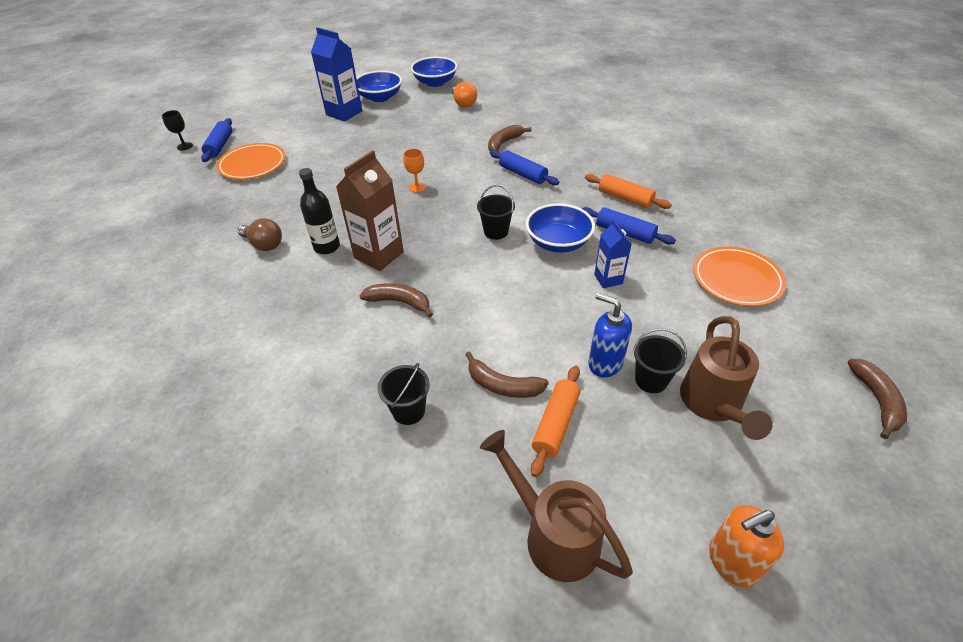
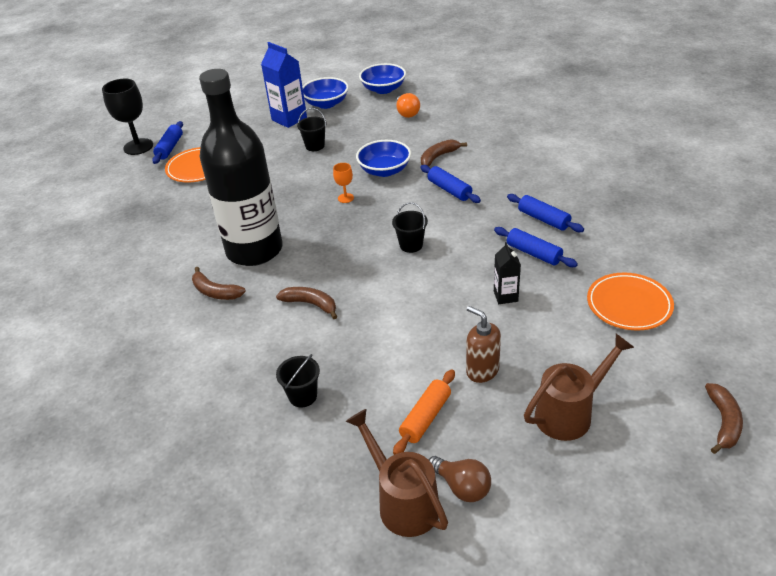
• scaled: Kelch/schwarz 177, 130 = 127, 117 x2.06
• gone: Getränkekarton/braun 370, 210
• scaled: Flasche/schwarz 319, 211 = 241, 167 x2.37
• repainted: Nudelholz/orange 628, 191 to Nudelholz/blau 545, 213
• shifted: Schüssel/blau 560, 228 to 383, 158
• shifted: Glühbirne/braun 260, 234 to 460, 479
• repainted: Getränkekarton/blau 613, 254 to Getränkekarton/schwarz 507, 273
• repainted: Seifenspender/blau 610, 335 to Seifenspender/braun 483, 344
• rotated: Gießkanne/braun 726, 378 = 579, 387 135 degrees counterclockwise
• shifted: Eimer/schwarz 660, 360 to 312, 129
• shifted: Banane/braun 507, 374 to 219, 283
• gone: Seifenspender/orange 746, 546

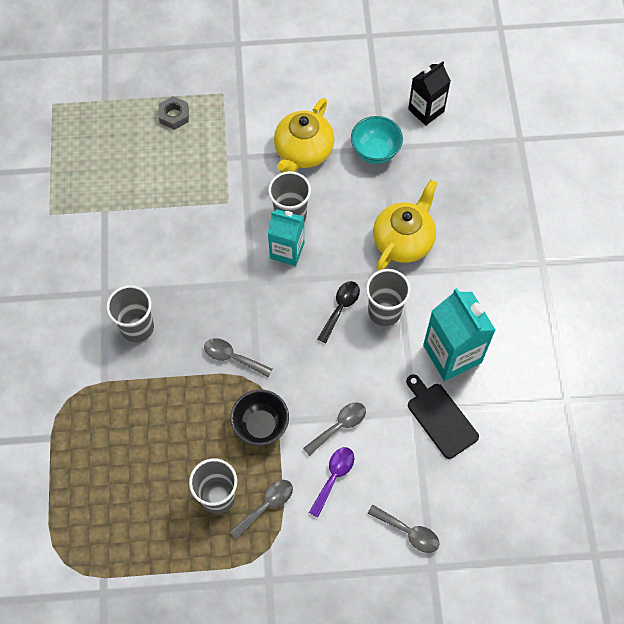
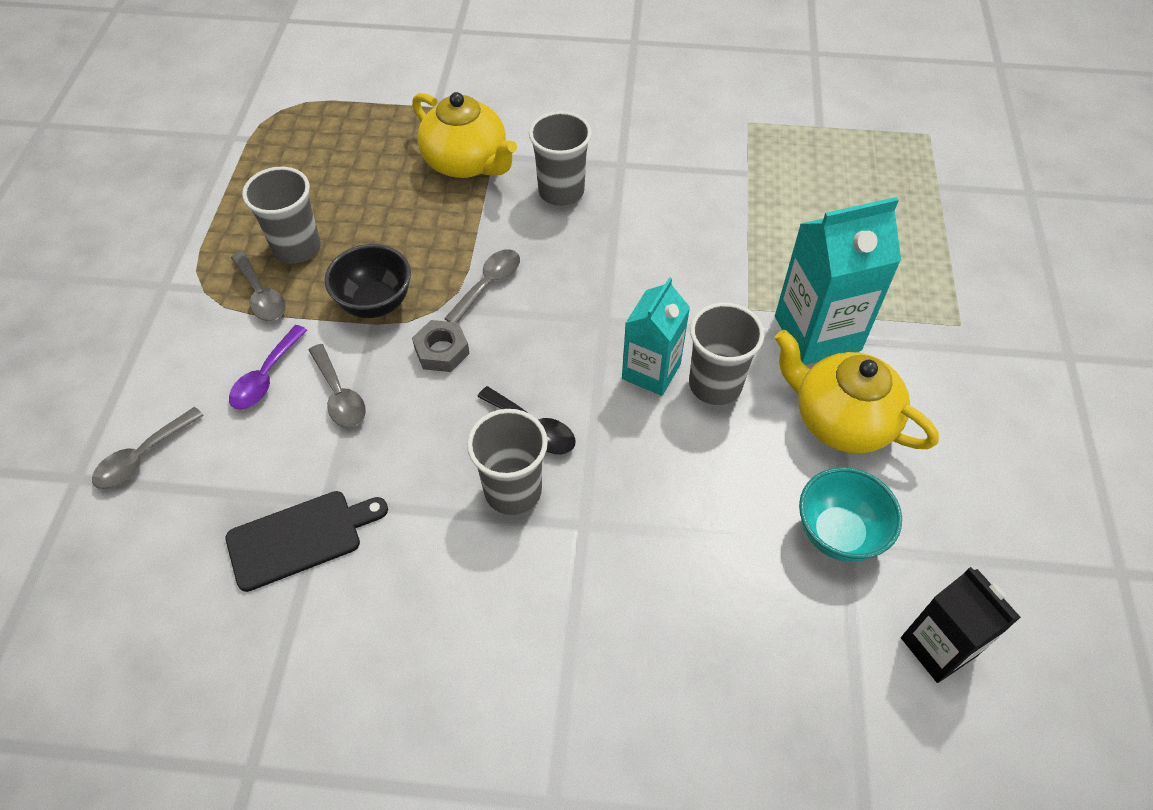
• shifted: Sechskantmutter/grau 174, 113 to 441, 346
• shifted: Teekanne/gelb 405, 225 to 464, 135
• shifted: Getränkekarton/türkis 459, 334 to 838, 281
• rotated: Löffel/lila 331, 482 = 268, 367 75 degrees clockwise

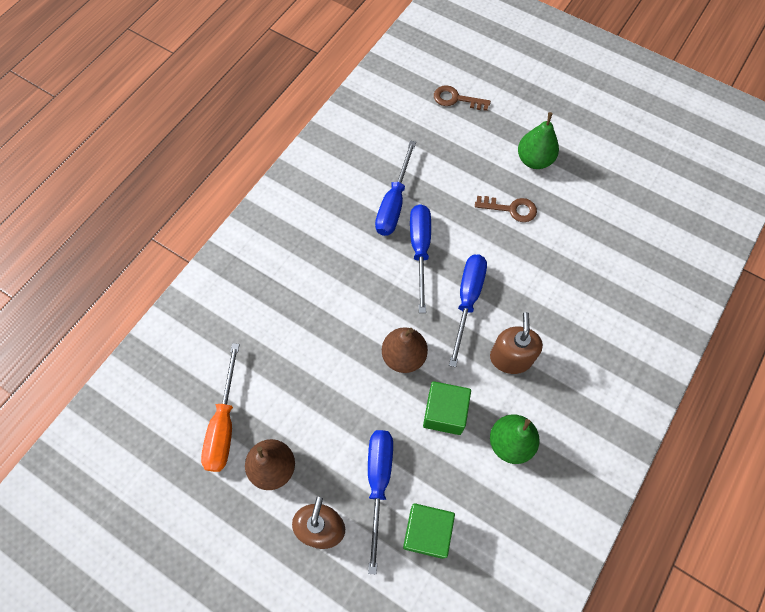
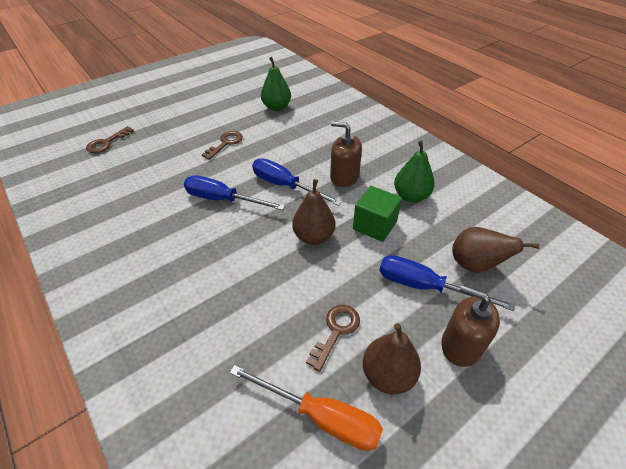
• shifted: Birne/grün 538, 140 to 276, 84
• gone: Schraubenzieher/blau 395, 188
• swapped: Kubus/grün 429, 531 to Birne/braun 496, 250
• new: Schlüssel/braun 333, 338

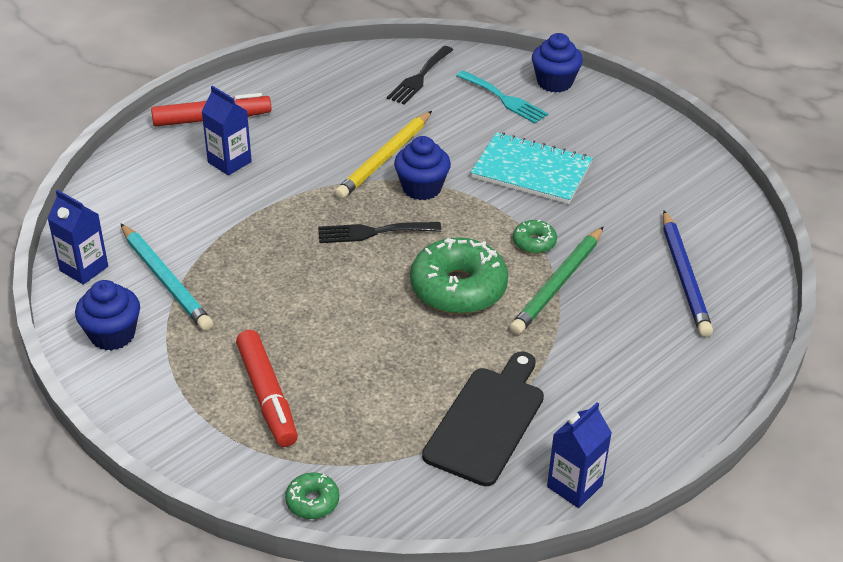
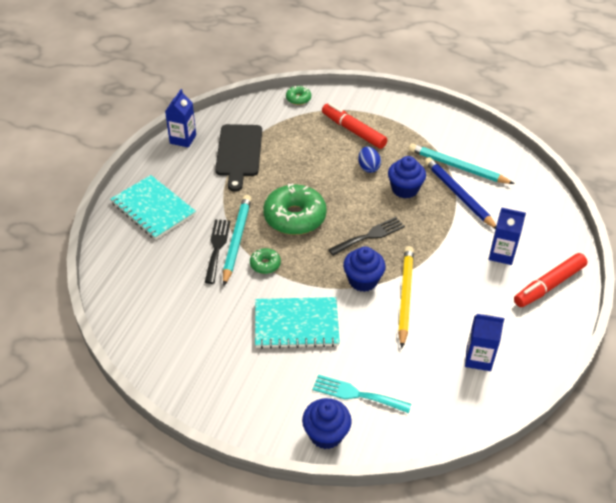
• shifted: Gabel/schwarz 420, 75 to 218, 251
• shifted: Getränkekarton/blau 77, 237 to 484, 342
• shifted: Bleistift/blau 688, 274 to 460, 193
• repainted: Bleistift/grün 556, 281 to Bleistift/türkis 237, 240
• shifted: Muffin/blau 107, 315 to 407, 177
• new: Ei/blau 369, 160
• new: Notizbuch/türkis 153, 207

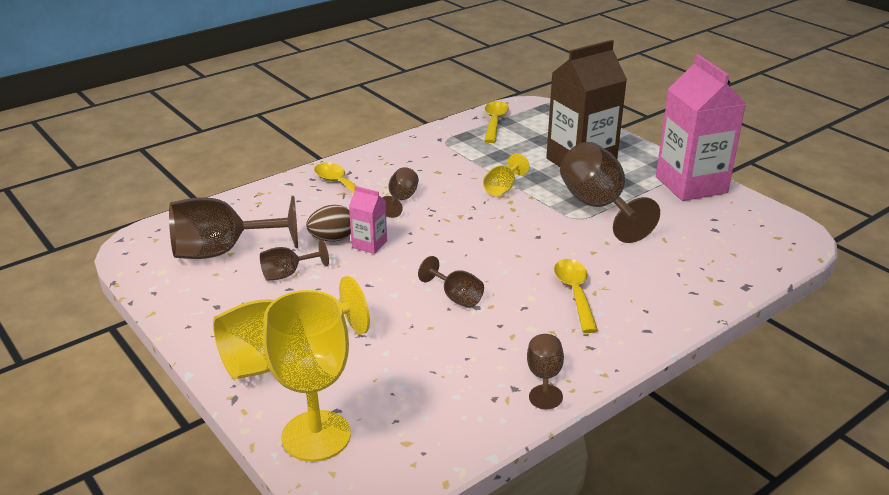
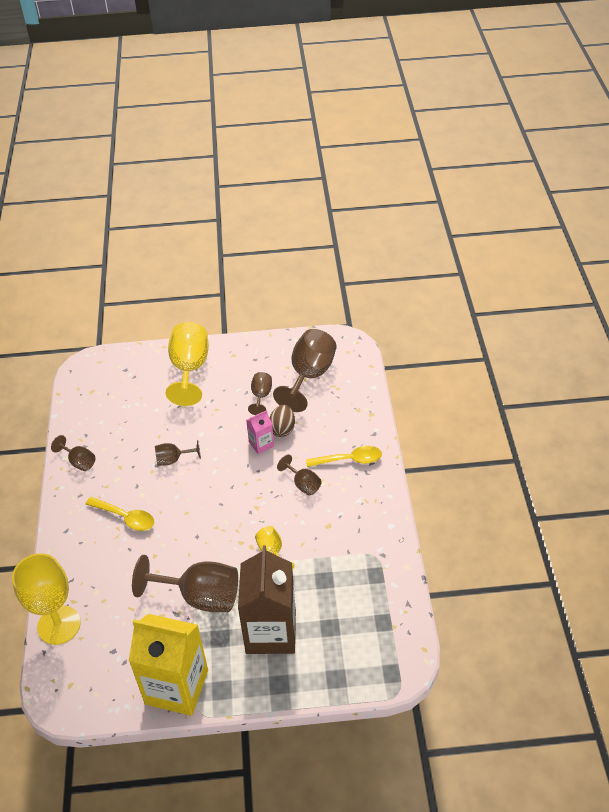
• repainted: Getränkekarton/rosa 701, 127 to Getränkekarton/gelb 168, 665
• gone: Löffel/gelb 496, 122
• shifted: Kelch/gelb 307, 376 to 46, 599

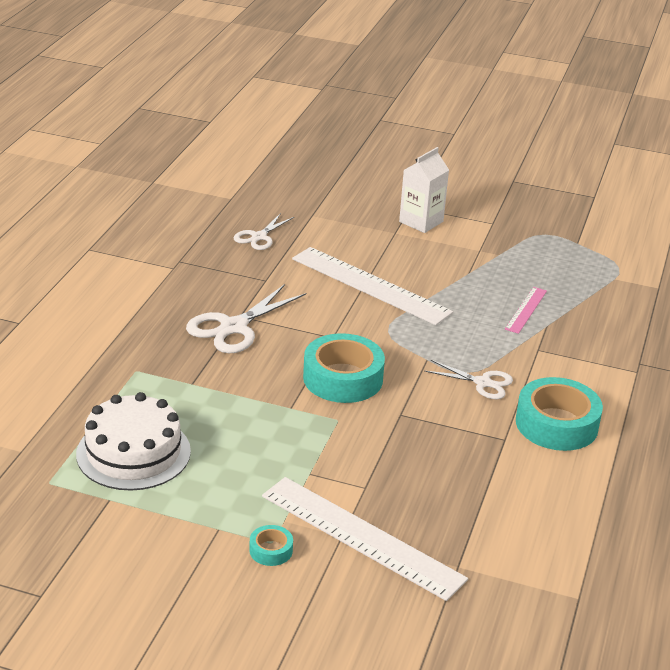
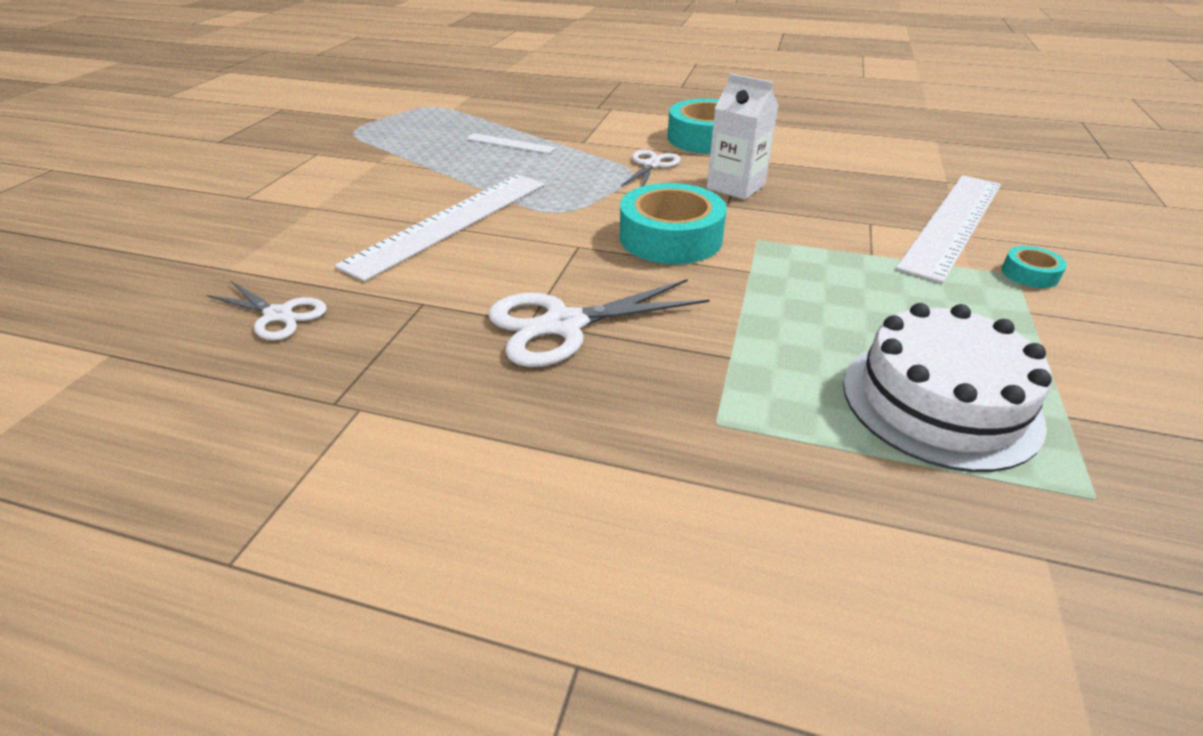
• shifted: Getränkekarton/weiß 424, 190 to 743, 136
• rotated: Schere/weiß 246, 318 = 599, 323 120 degrees clockwise
• repainted: Lineal/rosa 526, 310 to Lineal/weiß 510, 143

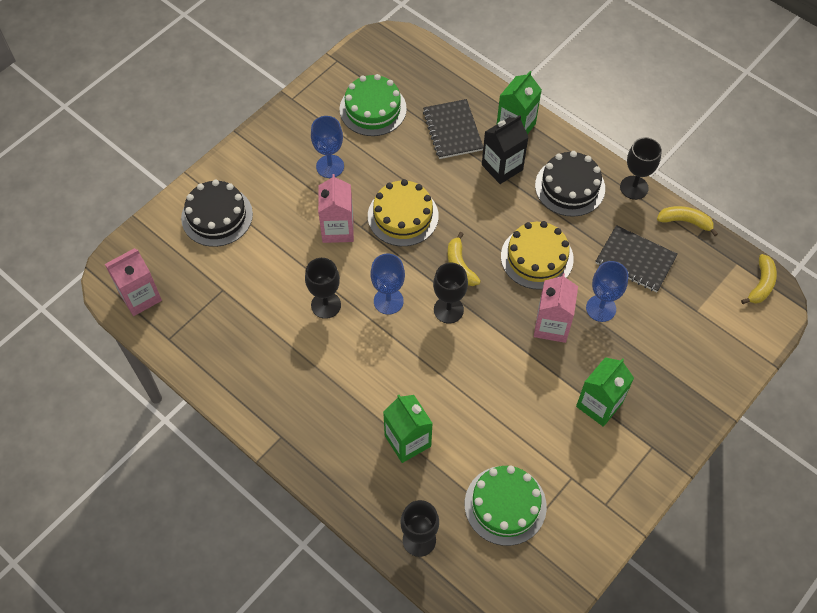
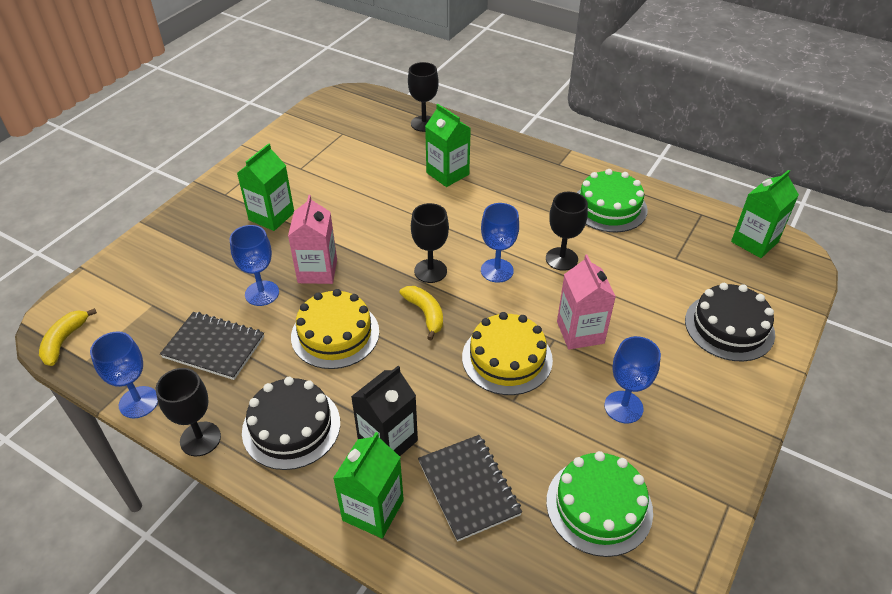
• swapped: Banane/gelb 687, 221 to Kelch/blau 124, 374
• repainted: Getränkekarton/rosa 133, 282 to Getränkekarton/grün 765, 214
• shifted: Kuchen/grün 506, 506 to 612, 200

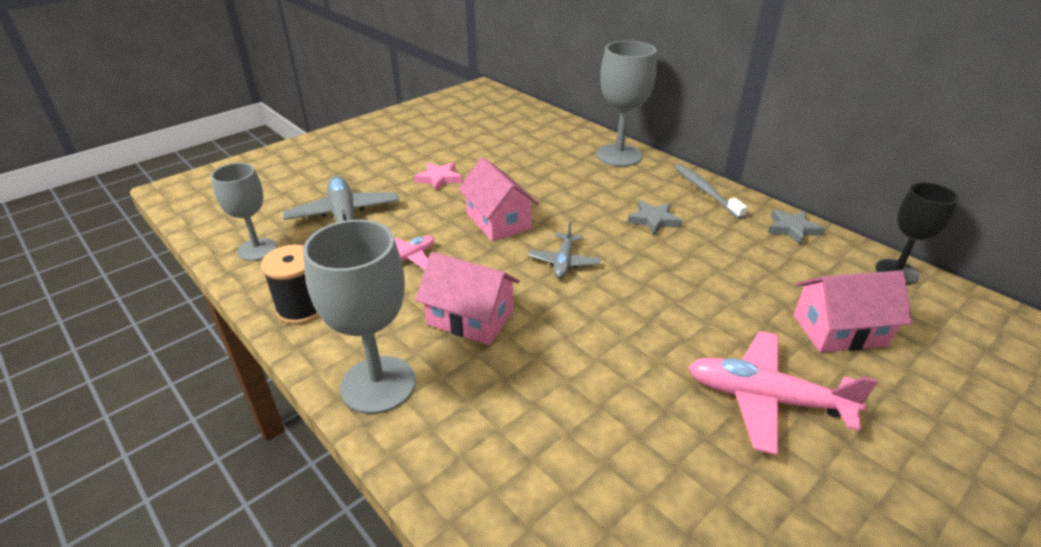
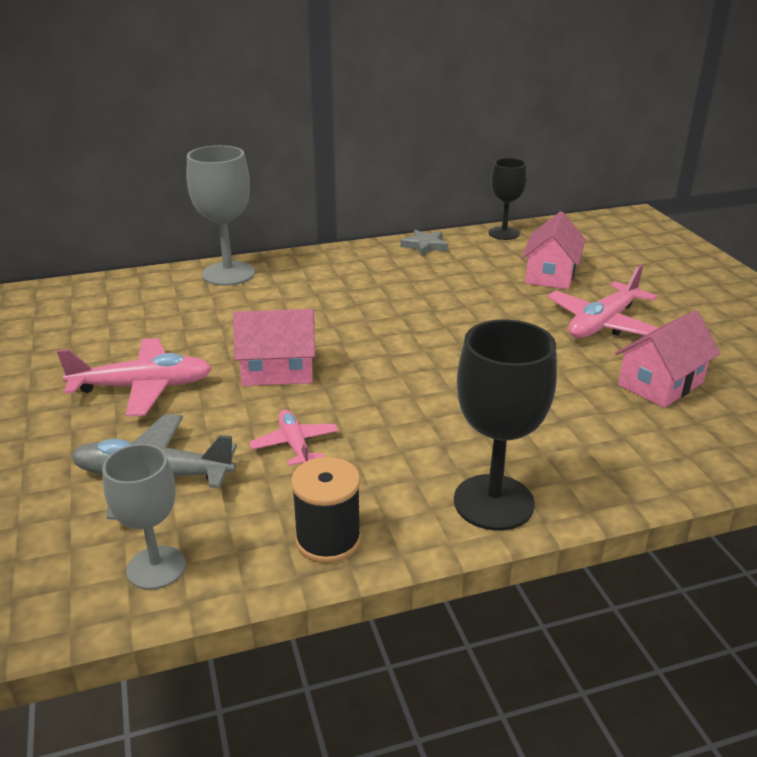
• swapped: Stern/rosa 438, 176 to Flugzeug/rosa 134, 377
• gone: Zahnbürste/grau 710, 191
• gone: Stern/grau 655, 218
• repainted: Kelch/grau 359, 317 to Kelch/schwarz 505, 425
• gone: Flugzeug/grau 564, 250
• shifted: Haus/rosa 467, 298 to 668, 359

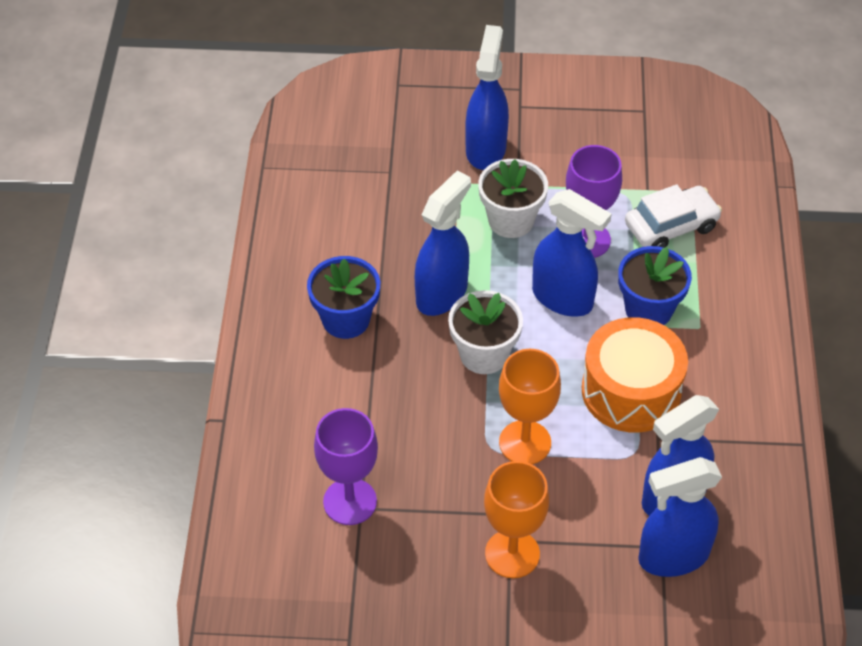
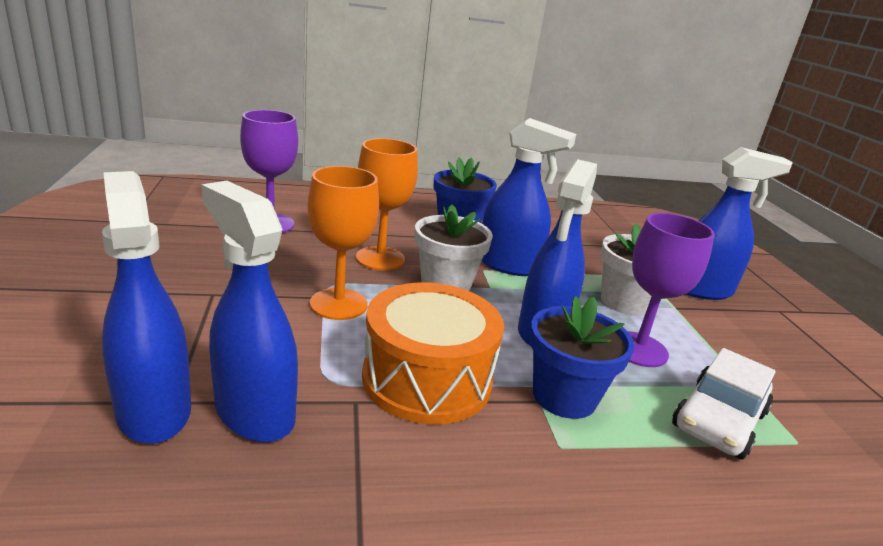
• rotated: Auto/weiß 673, 216 = 724, 403 75 degrees clockwise
• shifted: Kelch/orange 516, 519 to 387, 204

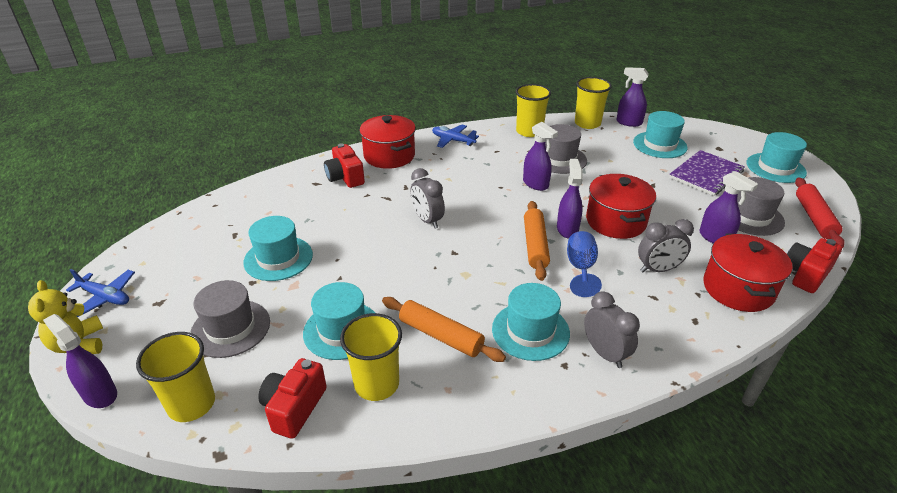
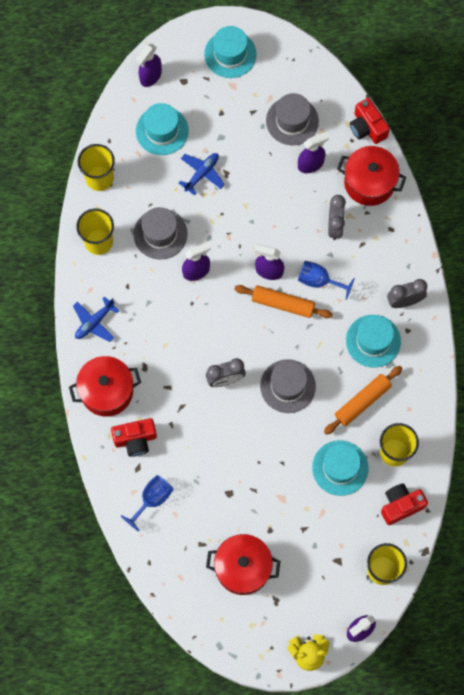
• shifted: Sprühflasche/lila 632, 97 to 149, 65
• gone: Notizbuch/lila 707, 173
• shifted: Kochtopf/rot 621, 206 to 243, 564
• gone: Nudelholz/rot 820, 212
• gone: Hut/türkis 278, 248
• shifted: Flugzeug/blau 100, 293 to 202, 174
• shifted: Hut/grau 230, 319 to 288, 386
• rotated: Kamera/rot 292, 398 = 404, 504 120 degrees clockwise
• new: Kelch/blau 147, 503

